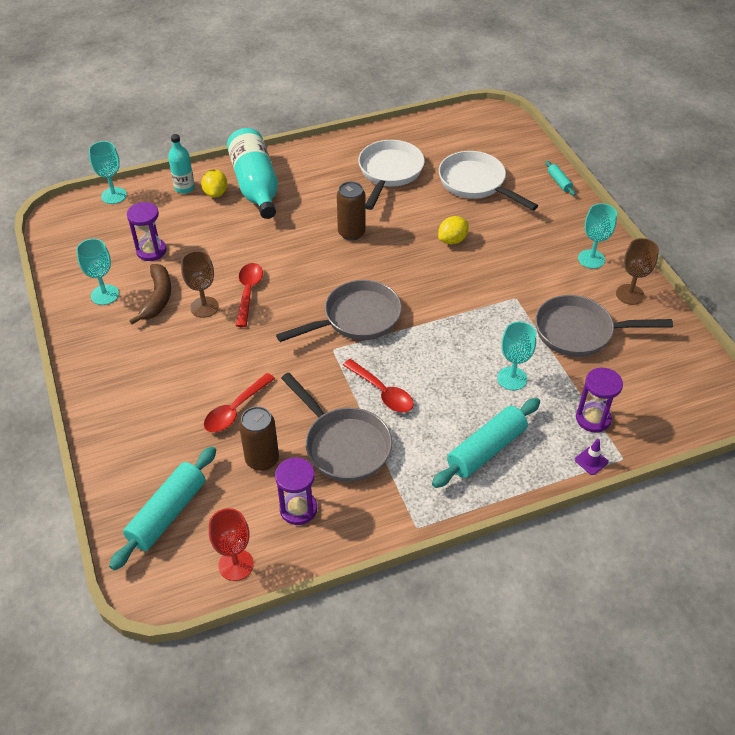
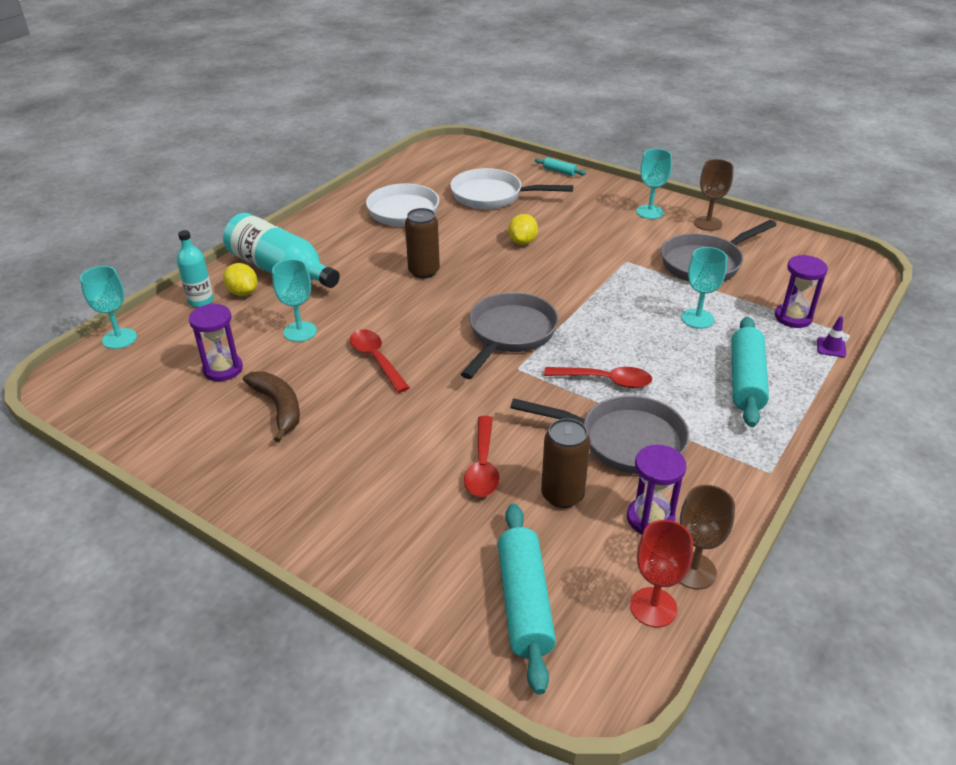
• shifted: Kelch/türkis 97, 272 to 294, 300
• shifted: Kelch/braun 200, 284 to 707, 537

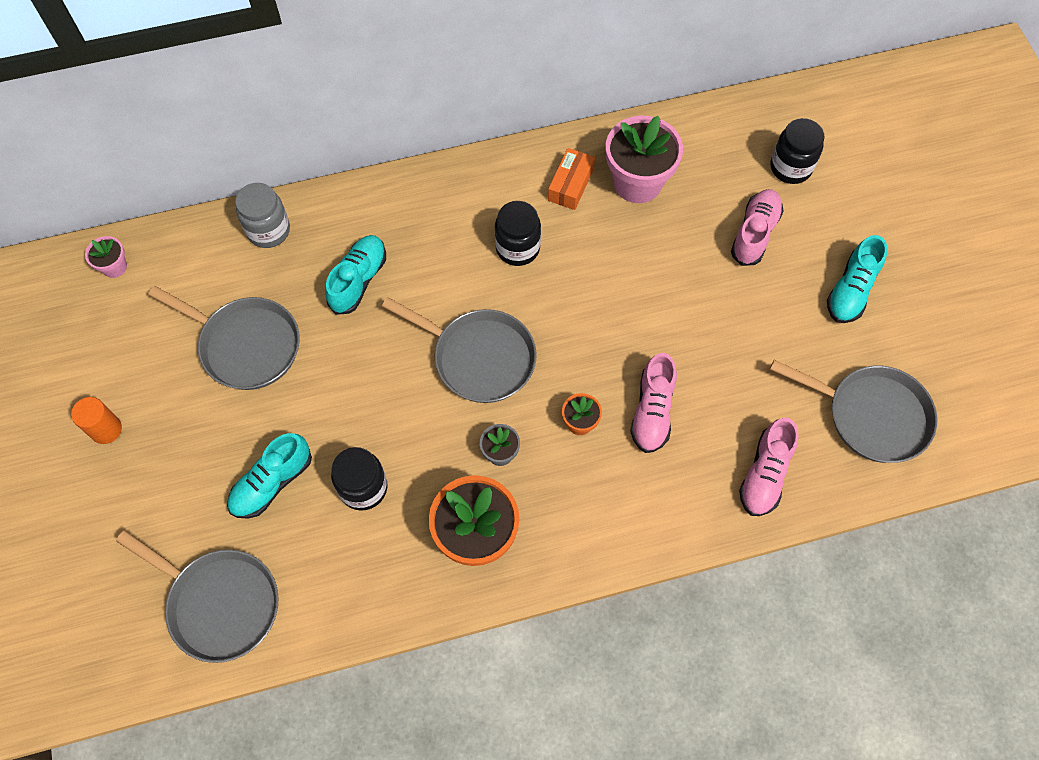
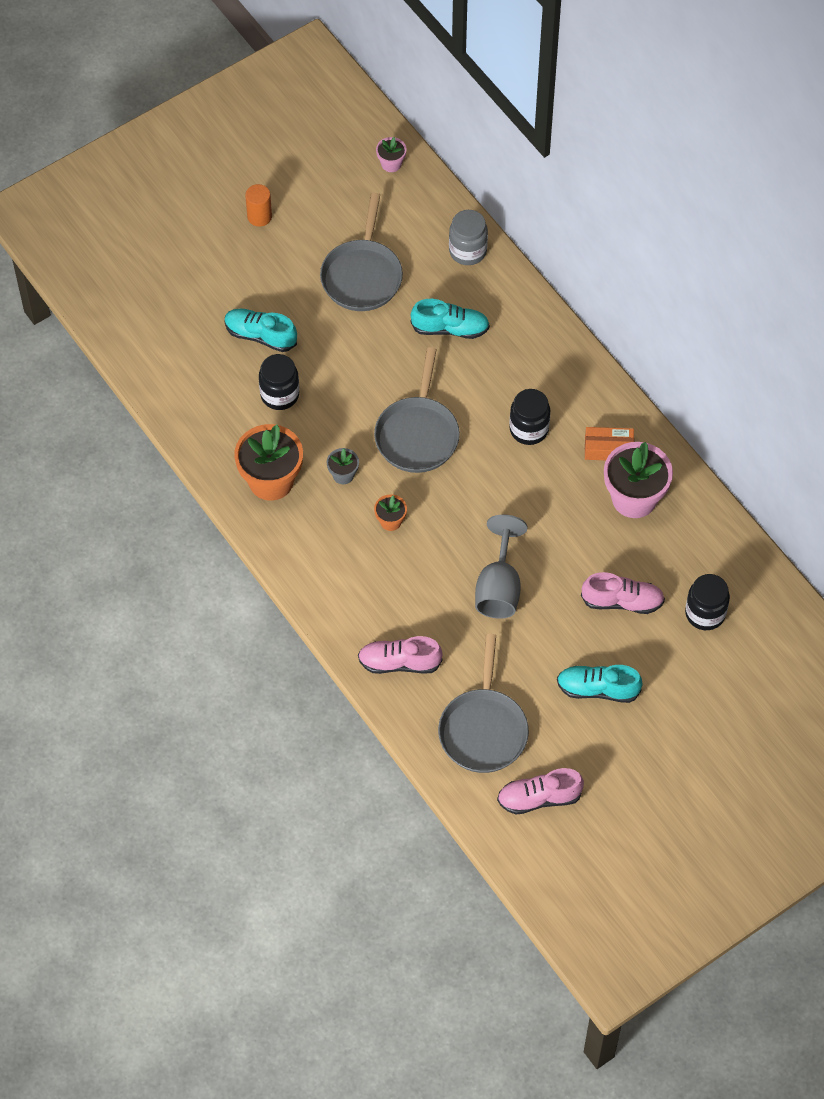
• shifted: Schuh/rosa 653, 403 to 540, 791
• gone: Pfanne/grau 197, 596
• new: Kelch/grau 501, 567

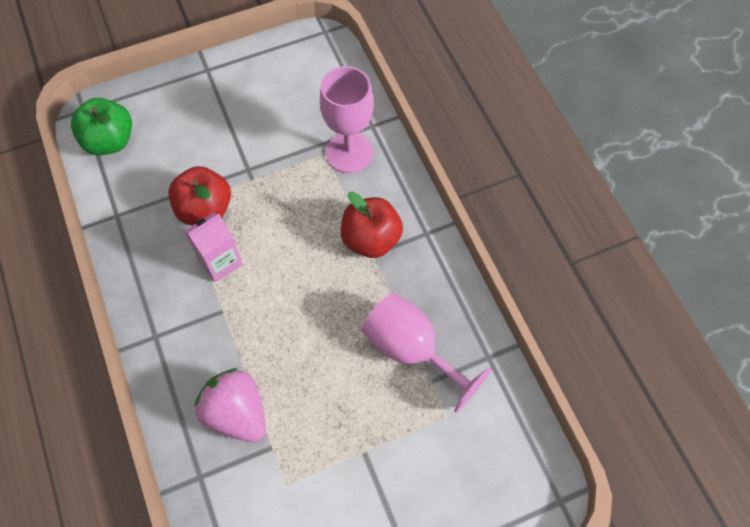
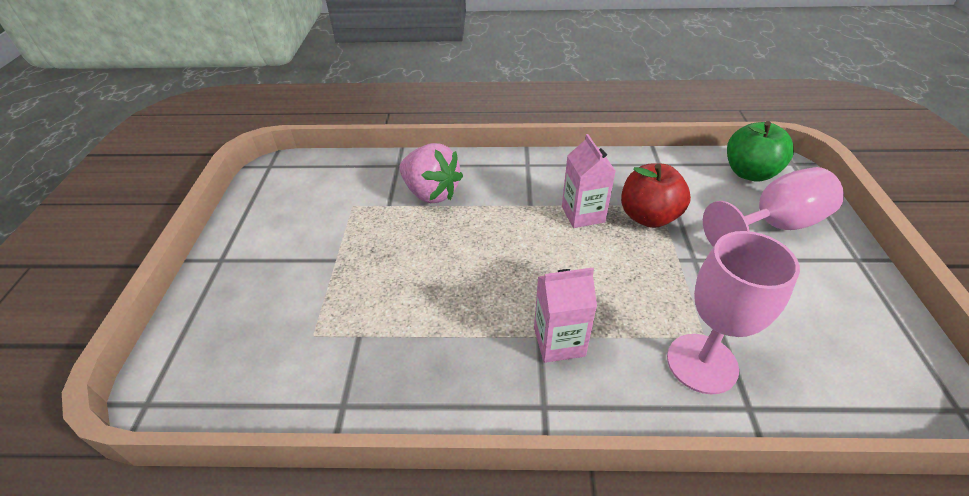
• swapped: Apfel/rot 372, 225 to Getränkekarton/rosa 565, 315
• shifted: Kelch/rosa 426, 353 to 773, 207
• rotated: Erdbeere/rosa 230, 405 = 431, 173 60 degrees clockwise

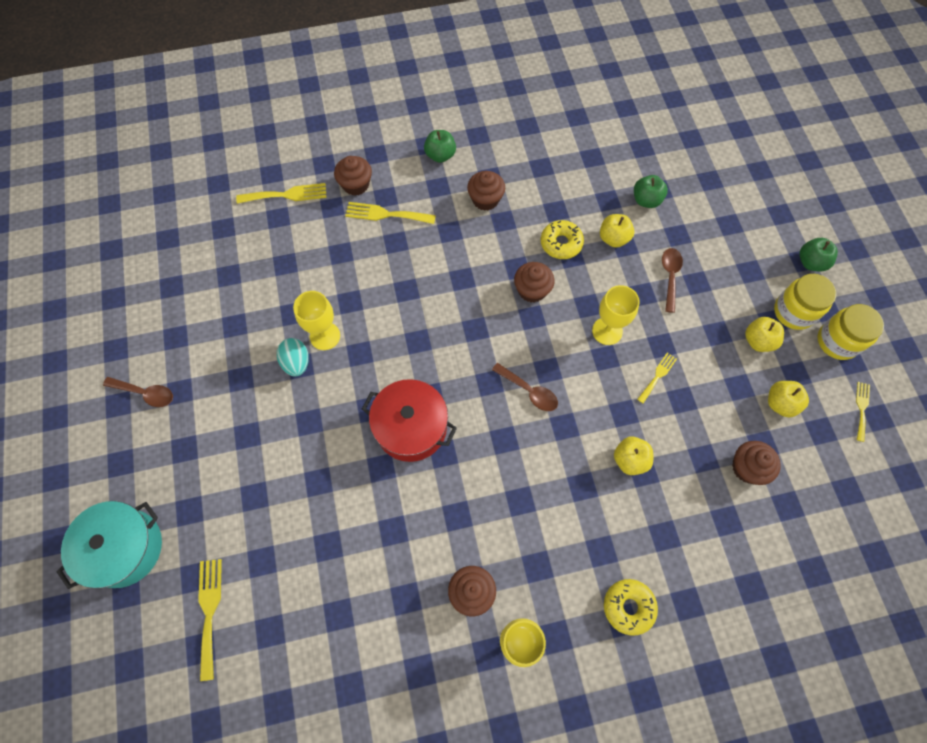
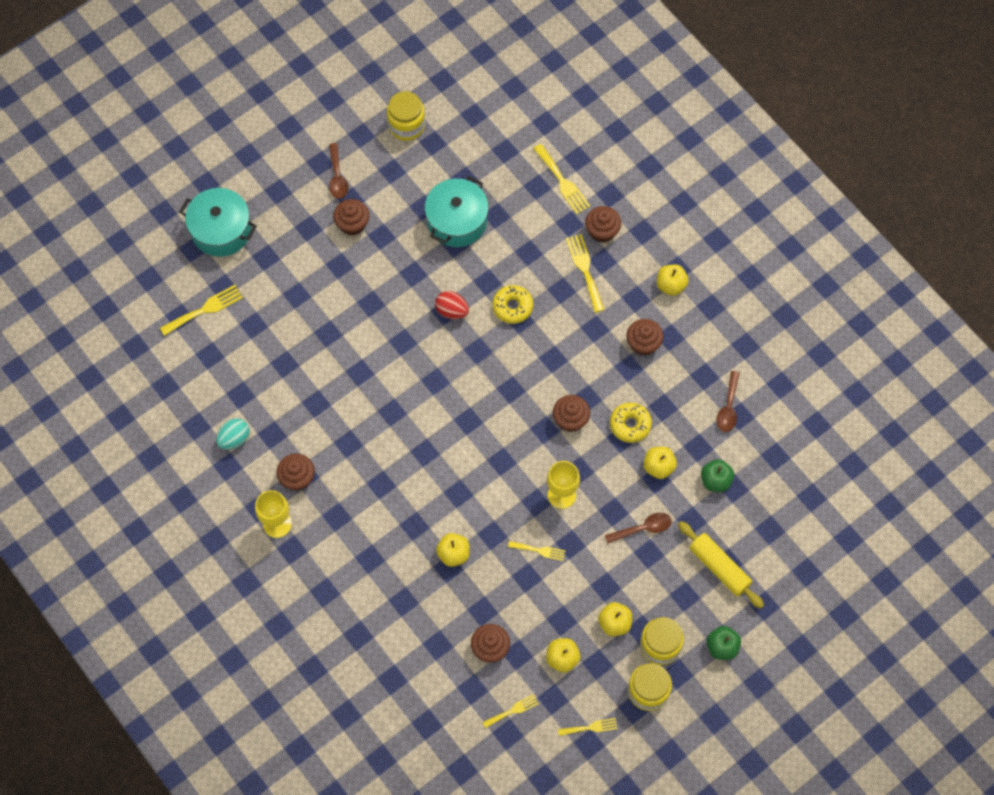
• repainted: Apfel/grün 440, 146 to Apfel/gelb 673, 280
• gone: Kelch/gelb 316, 320
• shifted: Ei/türkis 293, 357 to 233, 434
• shifted: Löffel/braun 525, 387 to 728, 401
• gone: Kochtopf/rot 409, 420
• shifted: Donut/gelb 631, 607 to 513, 304
• new: Einmachglas/gelb 406, 116
• new: Kochtopf/türkis 457, 211
• new: Muffin/braun 351, 217
• new: Ei/rot 452, 305
• new: Nudelholz/gelb 721, 565
• new: Gabel/gelb 510, 711

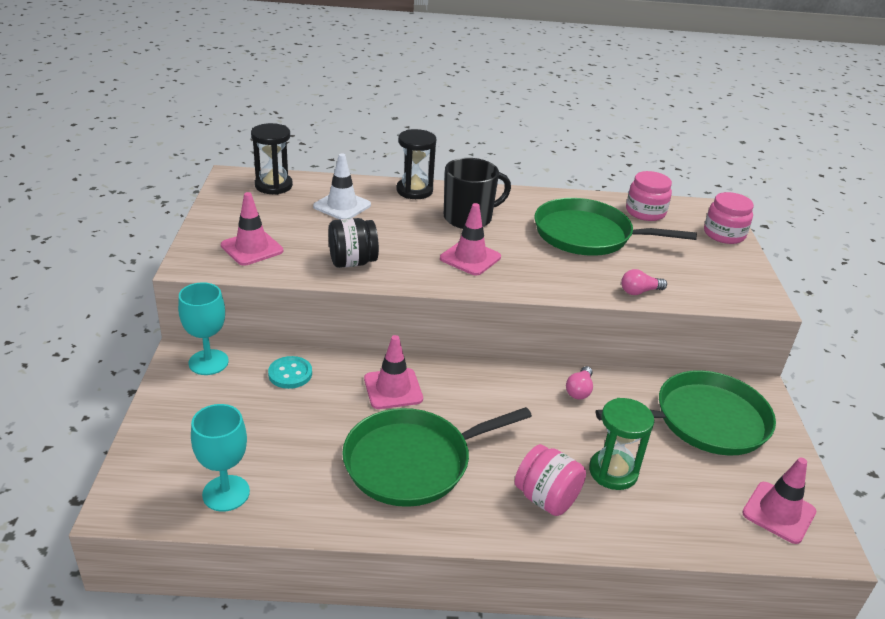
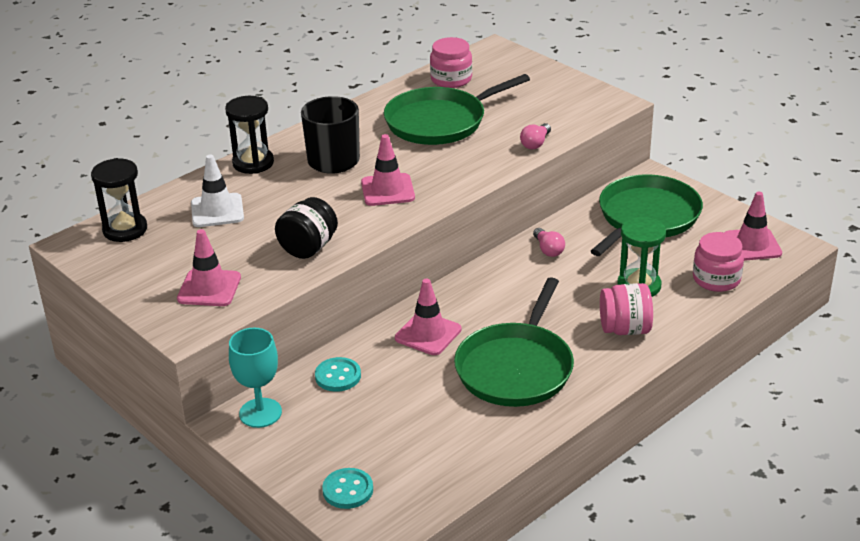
• shifted: Einmachglas/rosa 729, 218 to 718, 262
• gone: Kelch/türkis 220, 458
• new: Knopf/türkis 347, 488

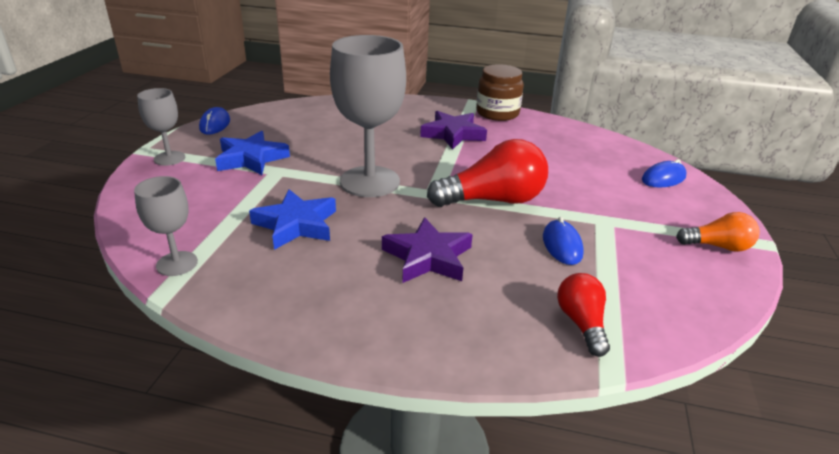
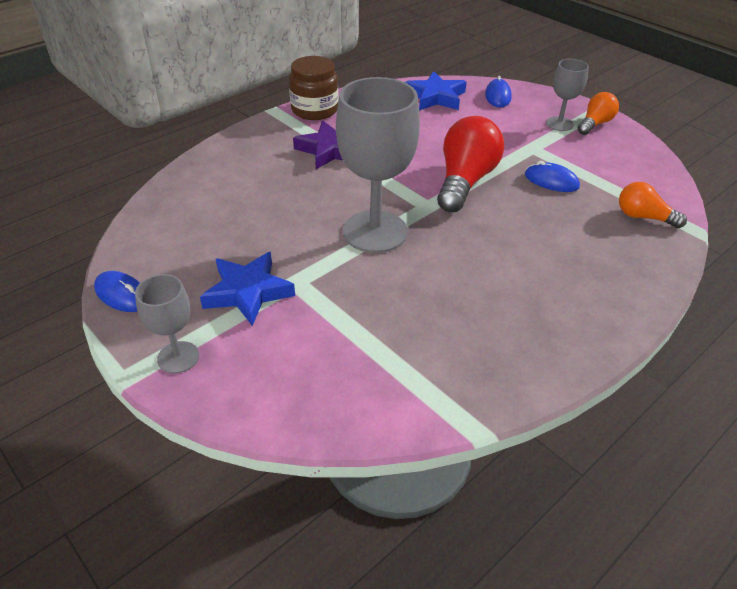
• shifted: Kelch/grau 166, 226 to 567, 95
• shifted: Stern/blau 292, 219 to 436, 90
• gone: Stern/lila 427, 250
• repainted: Glühbirne/rot 583, 315 to Glühbirne/orange 653, 205

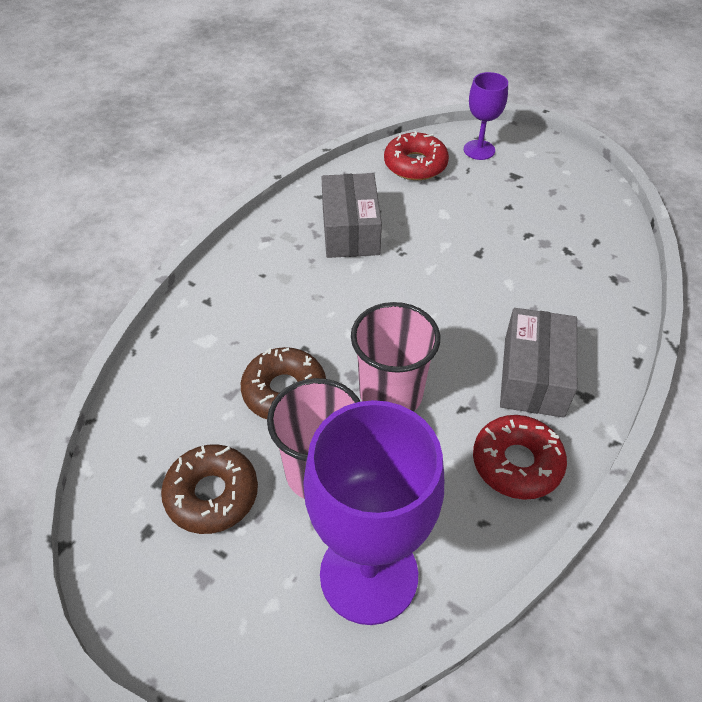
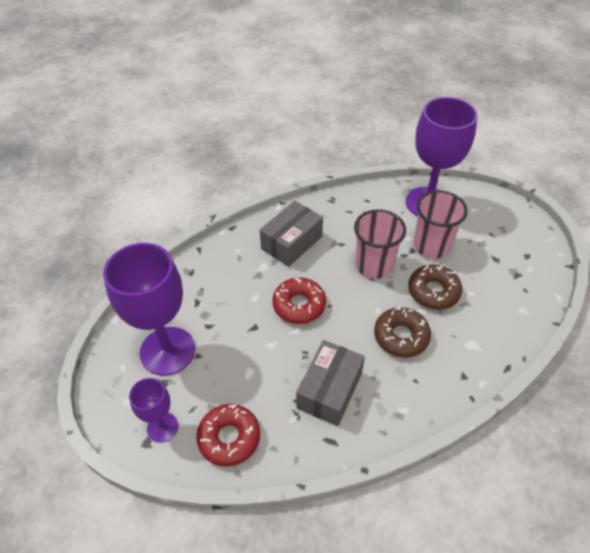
• shifted: Donut/rot 520, 457 to 299, 301
• shifted: Donut/braun 209, 489 to 402, 331
• new: Kelch/lila 149, 309

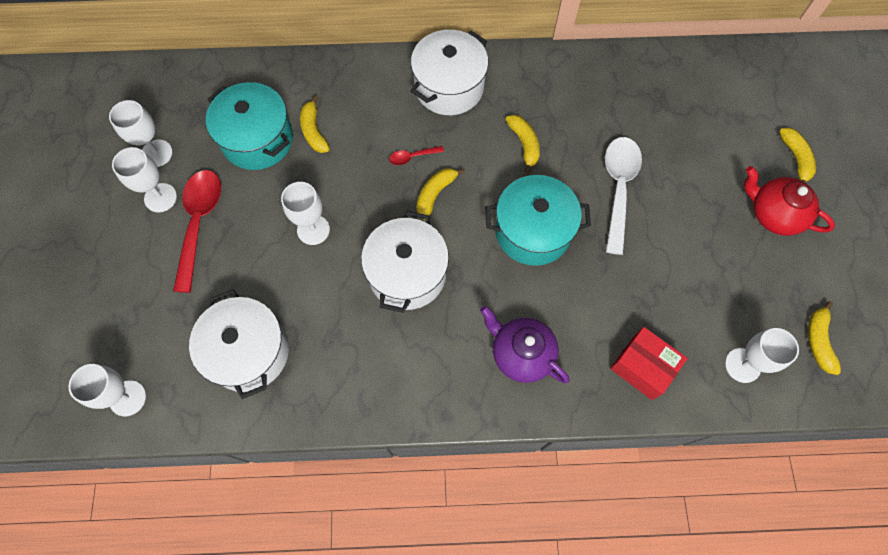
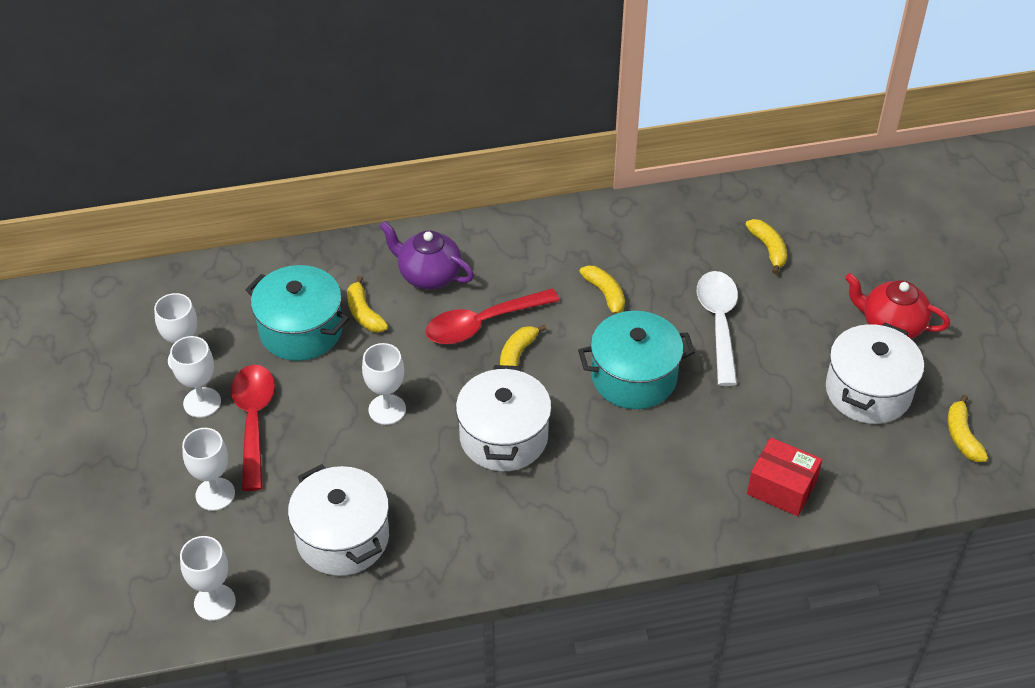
• shifted: Kochtopf/weiß 450, 72 to 875, 373
• shifted: Banane/gelb 797, 155 to 766, 246
• scaled: Löffel/rot 416, 155 = 493, 316 x2.24
• shifted: Teekanne/lila 524, 344 to 427, 255
• shifted: Kelch/weiß 762, 355 to 208, 469

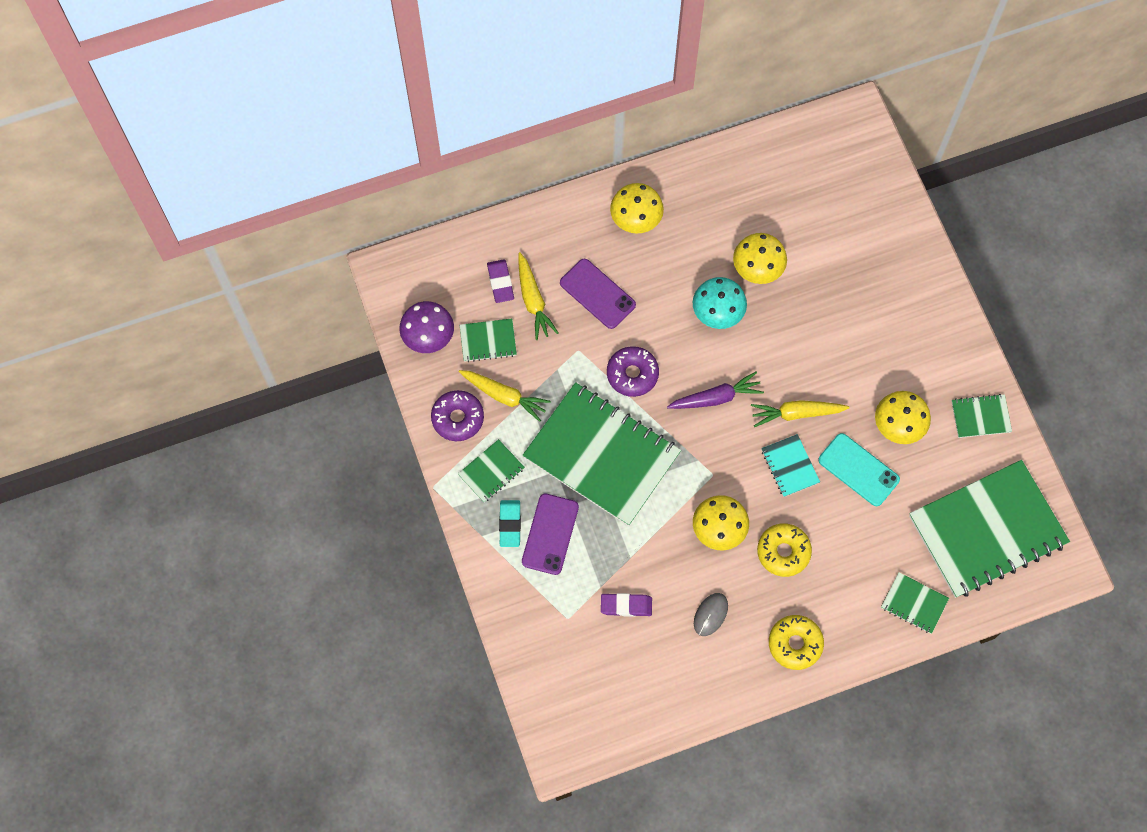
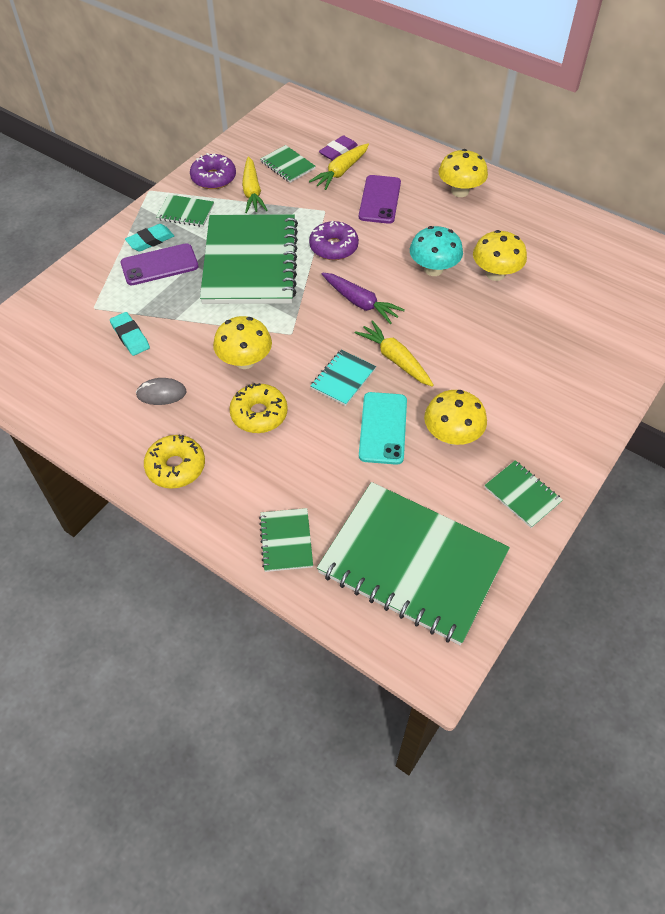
• gone: Pilz/lila 426, 327
• repainted: Radiergummi/lila 626, 605 to Radiergummi/türkis 130, 334

